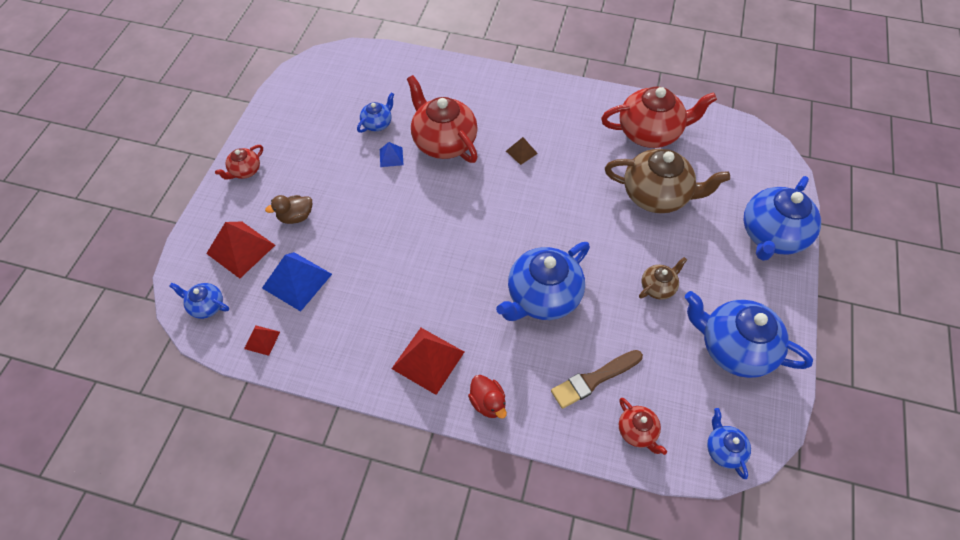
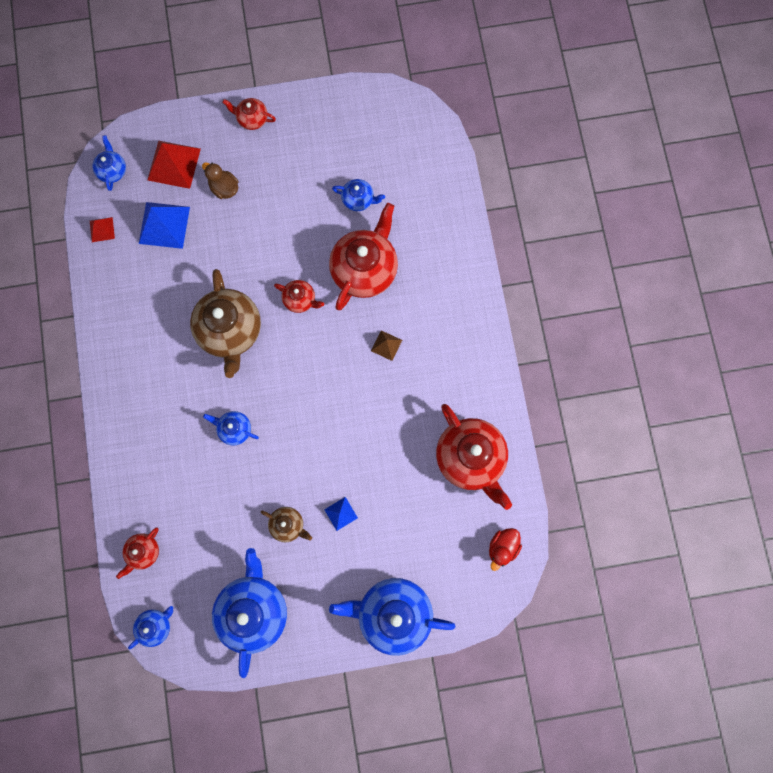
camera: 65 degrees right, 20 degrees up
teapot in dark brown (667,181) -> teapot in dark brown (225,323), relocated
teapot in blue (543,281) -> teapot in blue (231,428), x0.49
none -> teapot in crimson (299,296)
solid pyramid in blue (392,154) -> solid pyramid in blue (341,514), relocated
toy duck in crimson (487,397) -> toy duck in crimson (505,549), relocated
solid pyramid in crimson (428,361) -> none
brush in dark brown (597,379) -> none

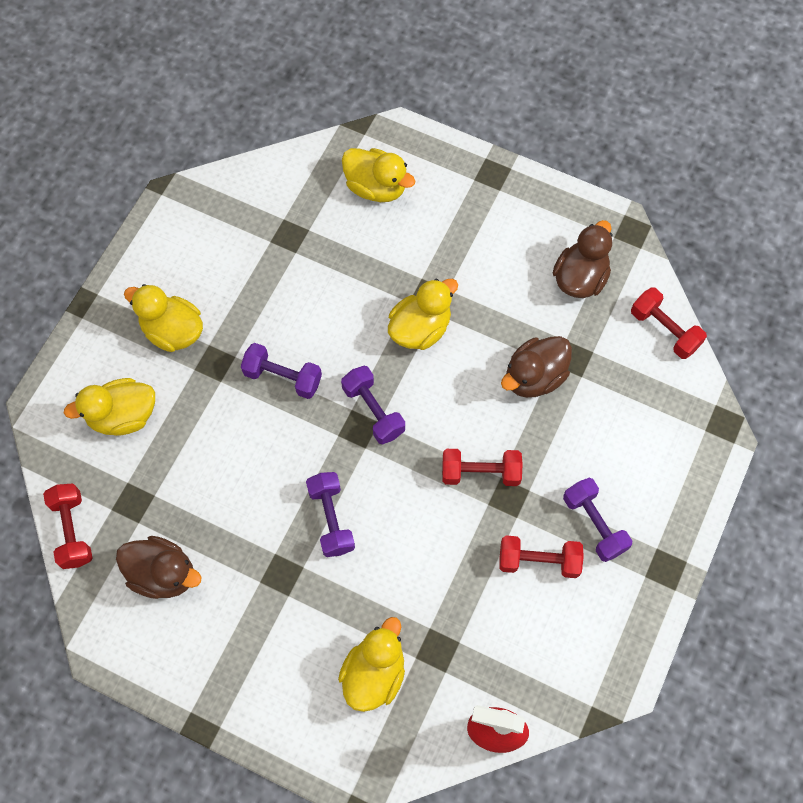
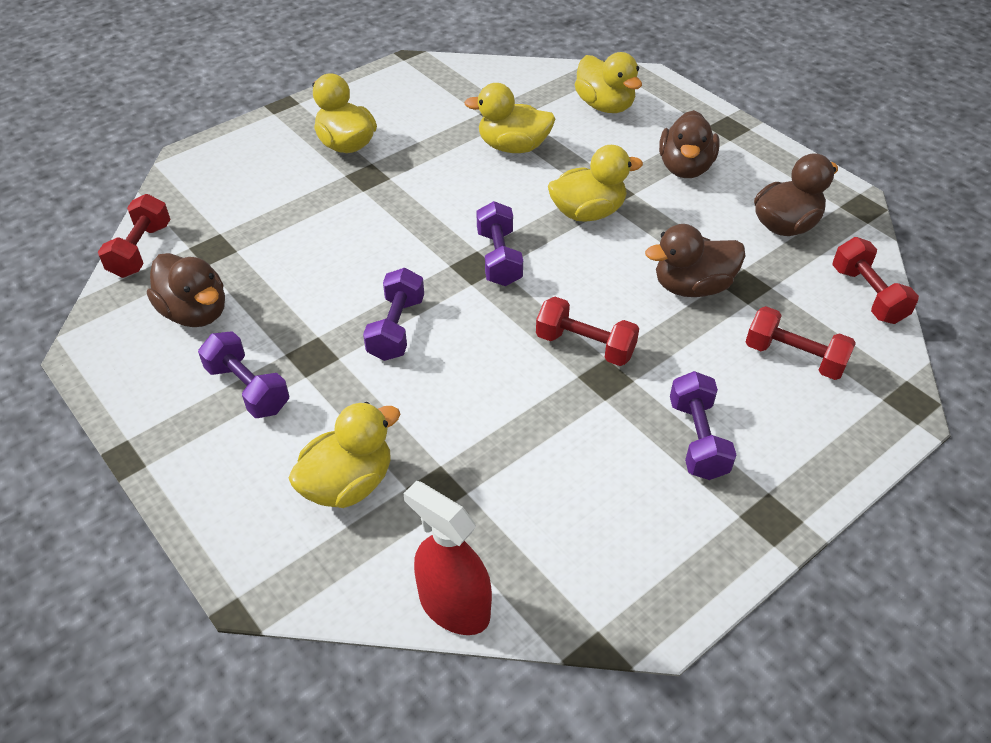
camera: 25 degrees right, 20 degrees down
free weight in purple (281,371) -> free weight in purple (243,374), relocated
toy duck in yellow (109,407) -> toy duck in yellow (509,118), relocated
none -> toy duck in dark brown (689,144)
free weight in crimson (541,556) -> free weight in crimson (801,343), relocated

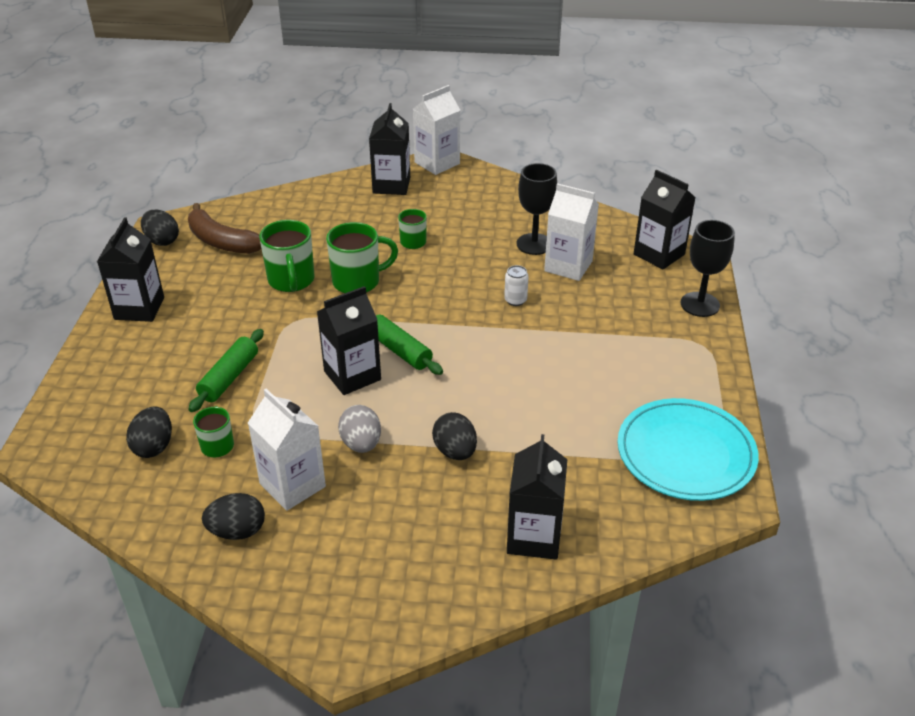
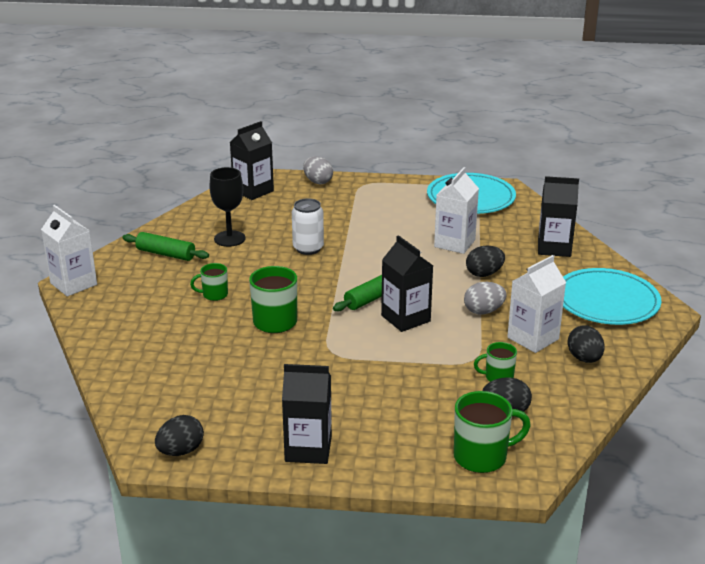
camera: 90 degrees left, 10 degrees down
rolling pin in emerald (226,370) -> rolling pin in emerald (165,246), relocated
soda can in white (516,285) -> soda can in white (308,226), x1.65
wine glass in black (708,268) -> egg shape in gray (318,170)
milk carton in white (571,232) -> milk carton in white (456,210), relocated
coffee mug in emerald (286,256) -> coffee mug in emerald (492,432), relocated
none -> flat dish in turquoise (612,296)
banana in dark brown (224,228) -> none
milk carton in black (389,149) -> none

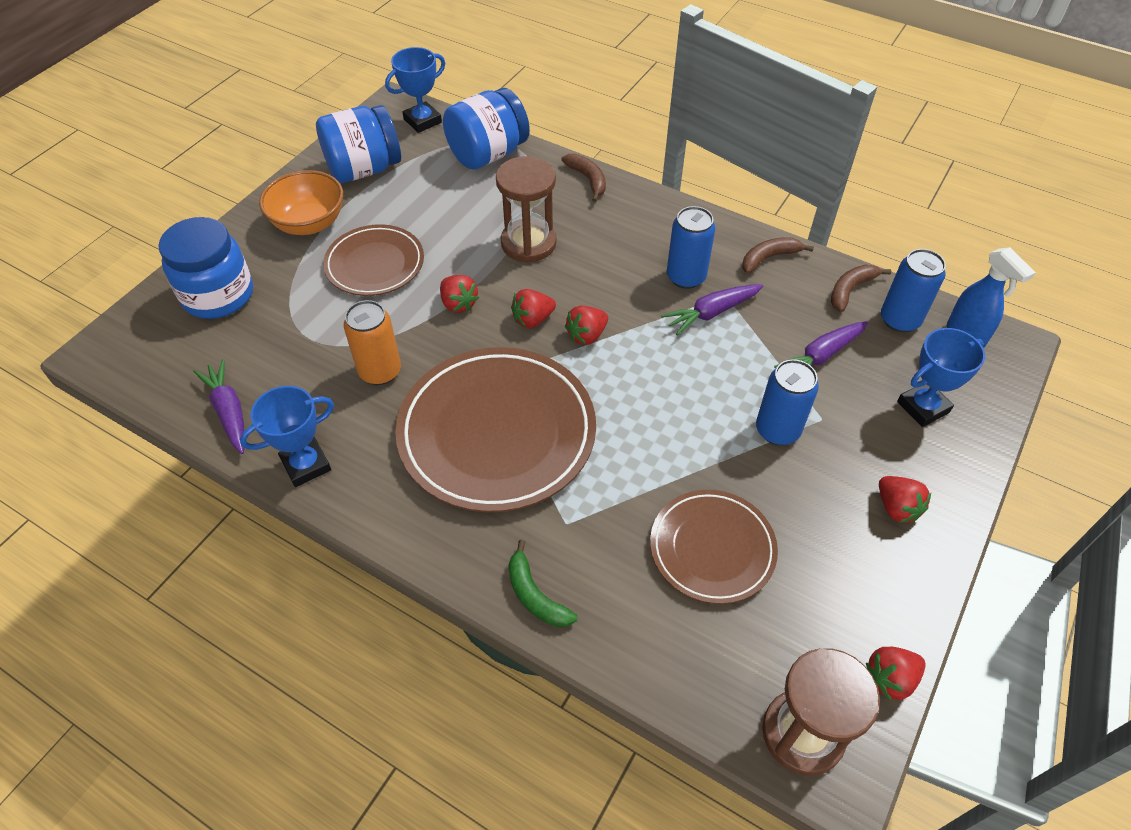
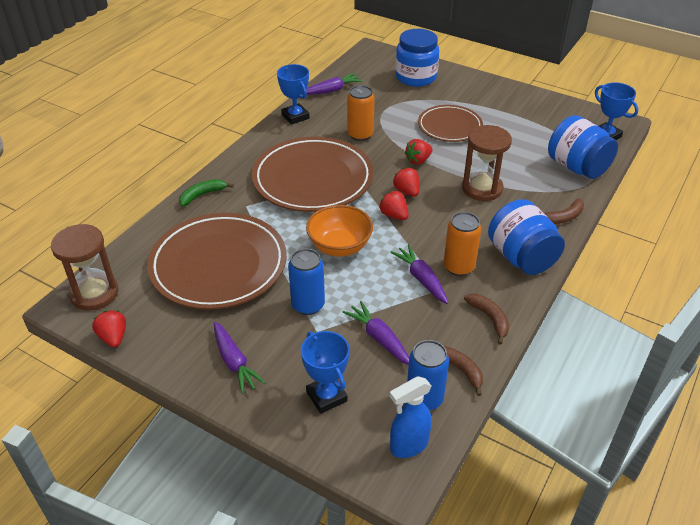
camera: 90 degrees right, 10 degrees down
flat dish in dark brown (714,547) -> flat dish in dark brown (217,261), x1.72
strawberry in crimson (905,499) -> toy carrot in purple (240,358)
serving bowl in orange-coloured (301,202) -> serving bowl in orange-coloured (339,231), relocated
soda can in blue (691,247) -> soda can in orange-coloured (462,244)
jam jar in blue (358,144) -> jam jar in blue (526,237), relocated

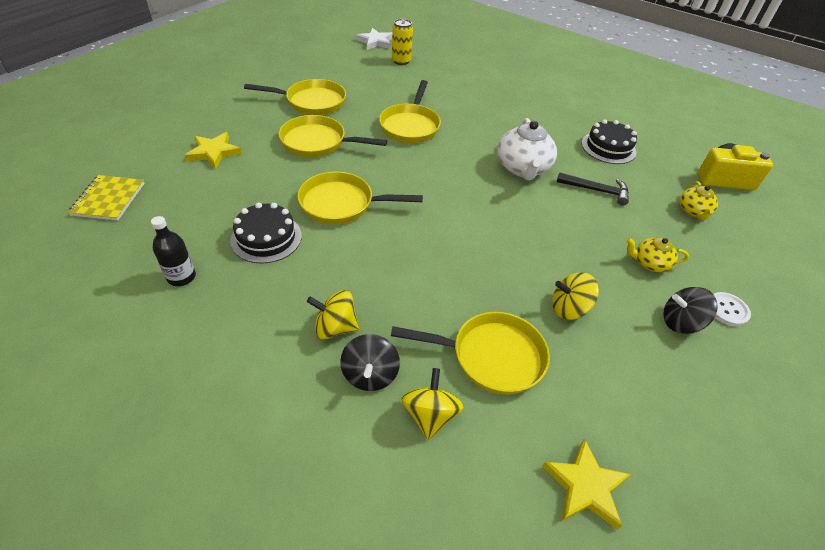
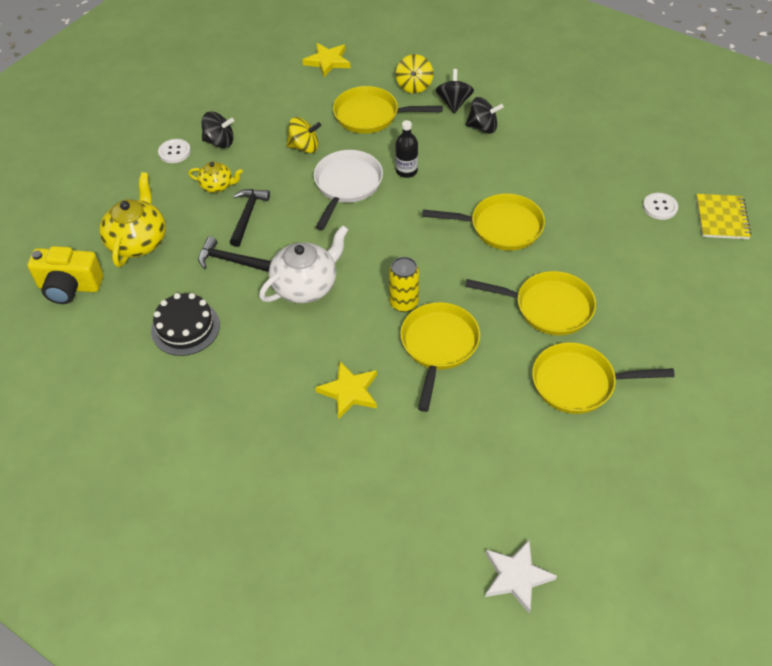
camera: 175 degrees left, 5 degrees up
teapot in yellow (699,200) -> teapot in yellow (132,219), x1.77
none -> hammer in black (250,218)
teapot in white (527,149) -> teapot in white (304,264), 45 degrees clockwise
none -> frying pan in white (348,190)
five-pointed star in yellow (213,150) -> five-pointed star in yellow (346,390), relocated
soda can in yellow (402,42) -> soda can in yellow (404,284), relocated
drink bottle in black (173,251) -> drink bottle in black (406,149), relocated
spinning top in yellow (333,314) -> spinning top in black (485,115)
none -> sewing button in white (660,206)
gateau in black (266,233) -> none

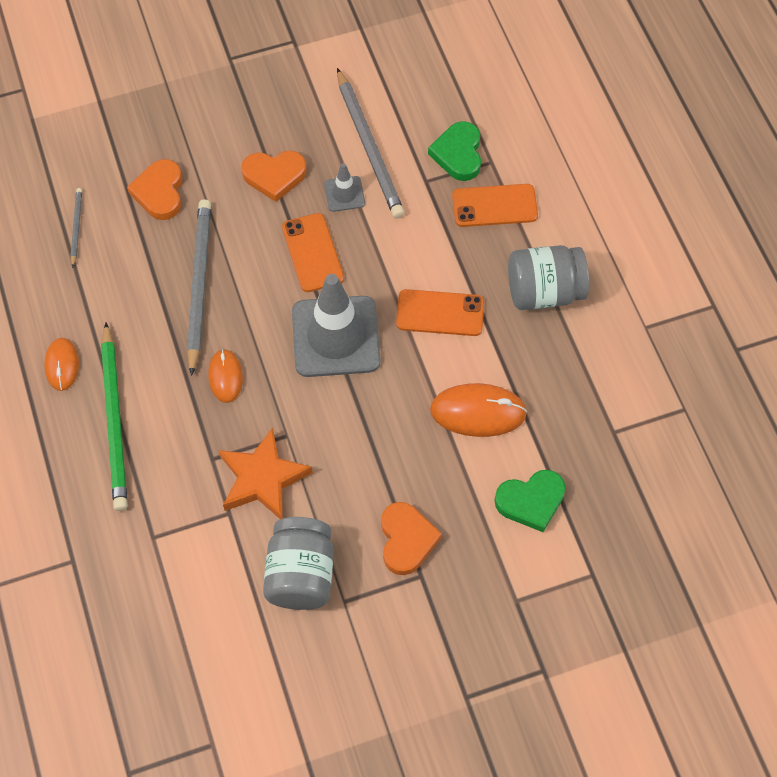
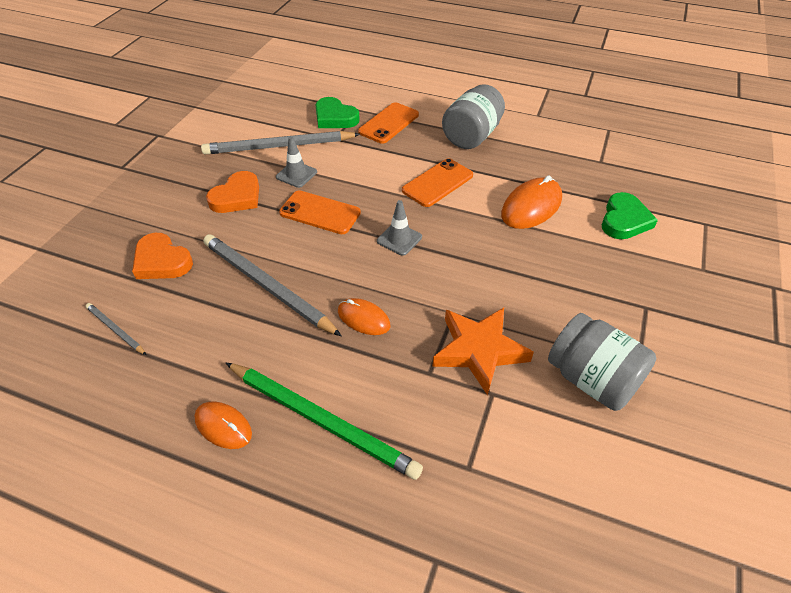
camera: 50 degrees left, 15 degrees down
pencil in gray (371,143) -> pencil in gray (280,143), 150 degrees clockwise
safety cone in gray (336,325) -> safety cone in gray (399,228), x0.46
heart shape in orange-coloured (411,538) -> none

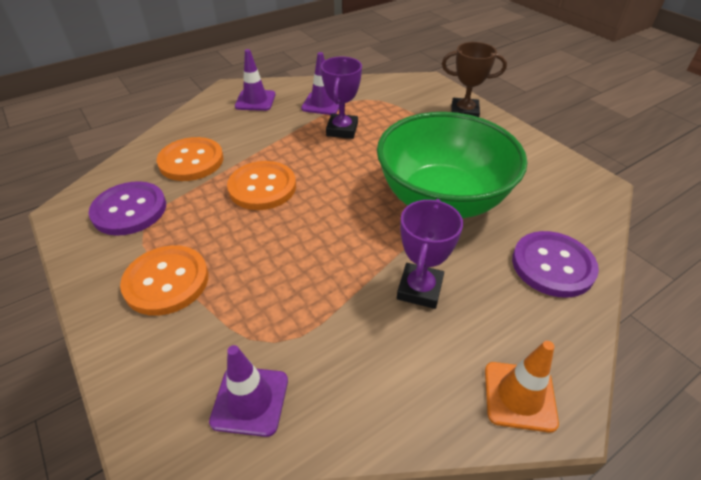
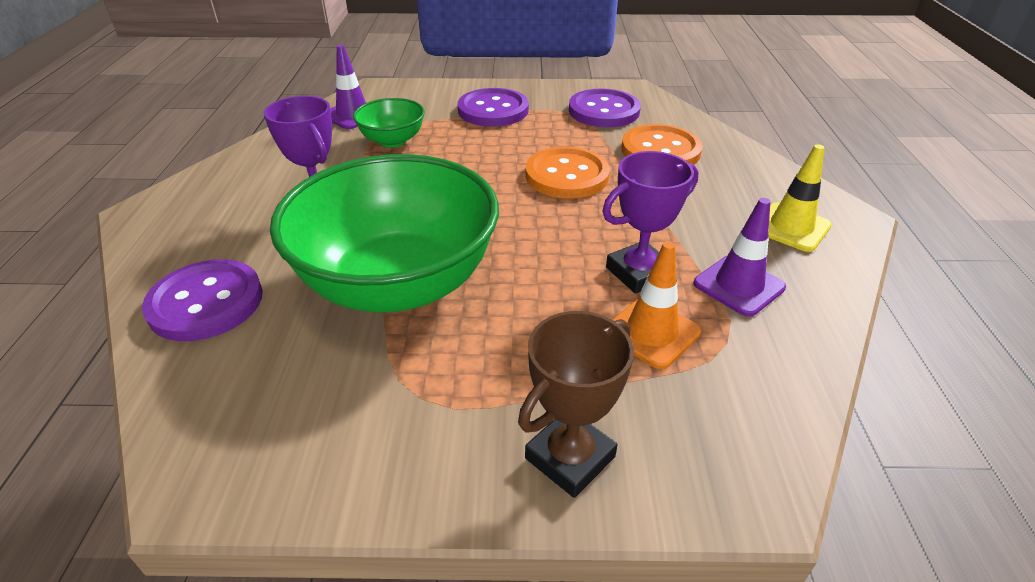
camera: 125 degrees right, 5 degrees down
none -> serving bowl in emerald (389,123)
sewing button in orange-coloured (164,280) -> sewing button in purple (493,107)
prize cup in purple (341,98) -> prize cup in purple (651,222), 75 degrees counterclockwise
safety cone in orange-coloured (522,387) -> safety cone in orange-coloured (656,305), relocated
safety cone in purple (255,80) -> safety cone in yellow (800,198)

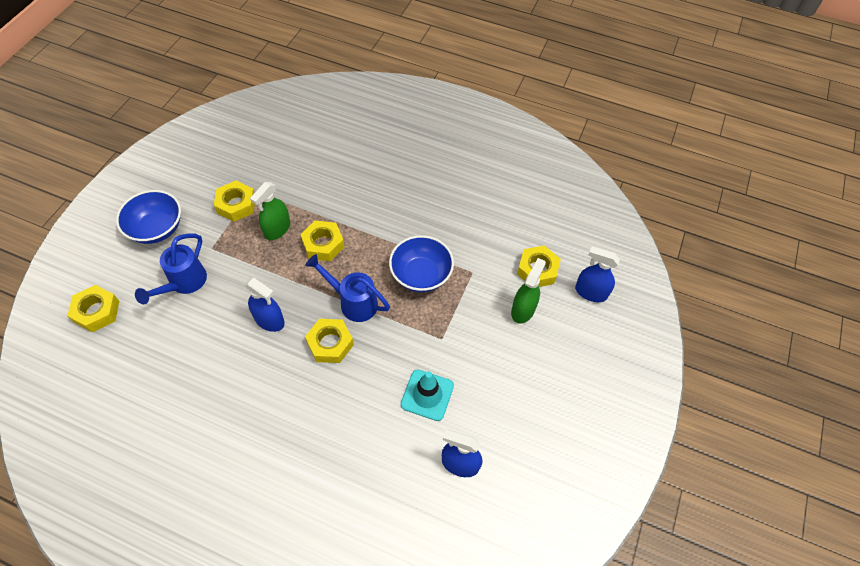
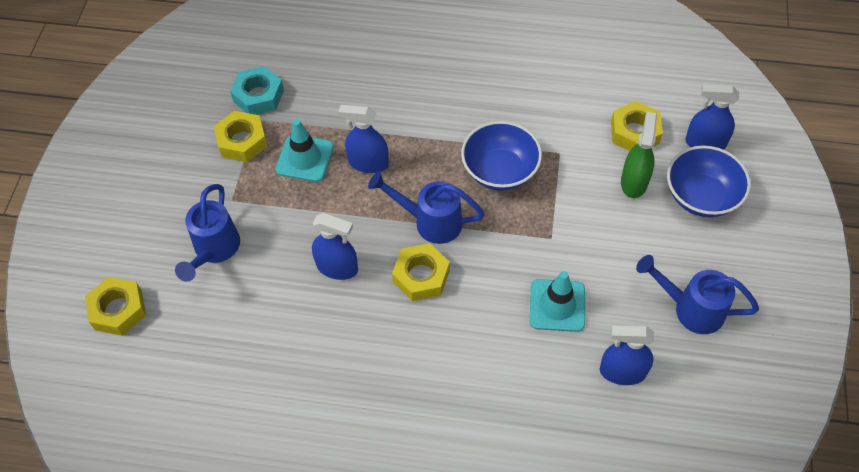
camera: 10 degrees left, 0 degrees up
none -> hexagon nut in turquoise (257,90)
sprayer in emerald (270,211) -> safety cone in turquoise (304,150)
hexagon nut in yellow (322,240) -> sprayer in blue (363,139)
none -> watering pot in blue (697,294)
serving bowl in blue (148,217) -> serving bowl in blue (709,181), relocated

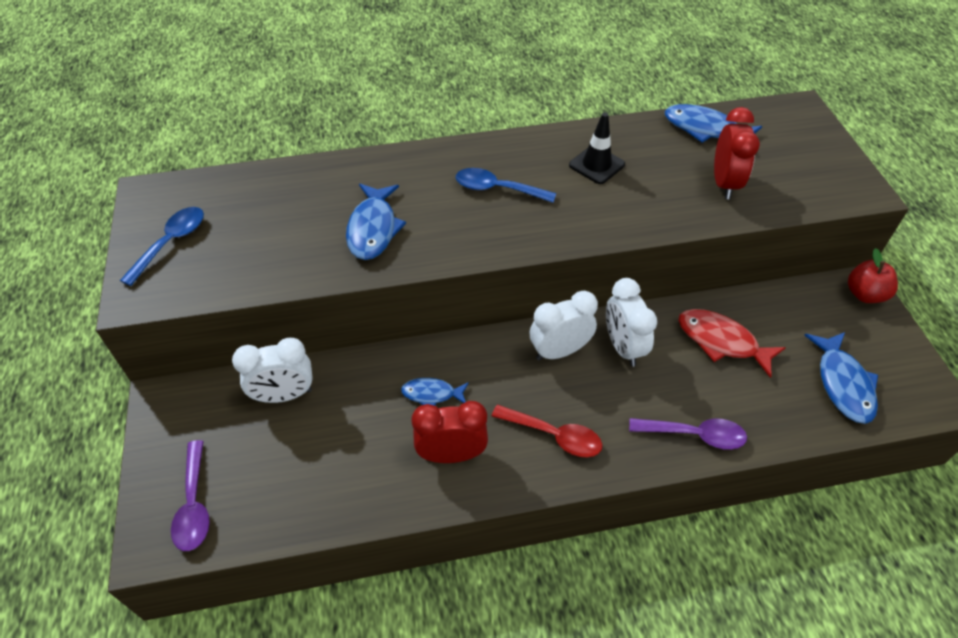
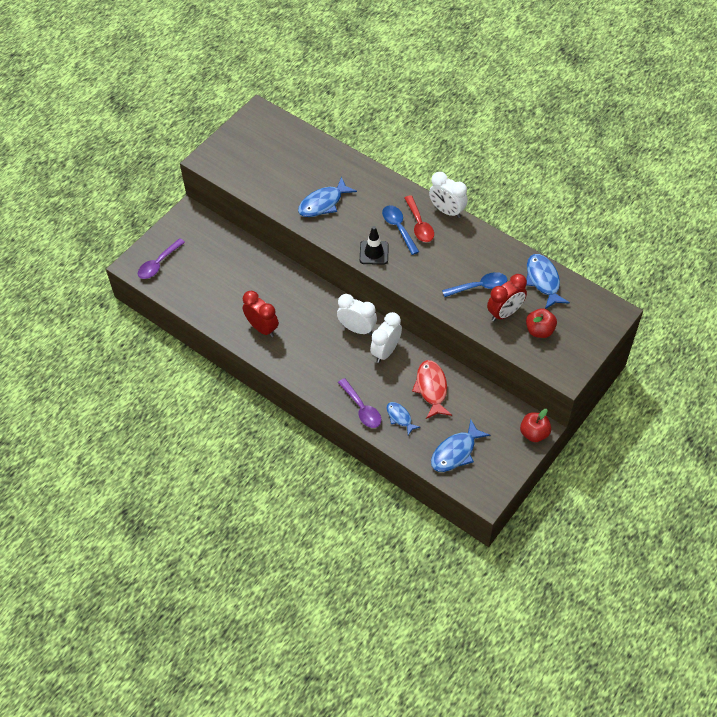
camera: 50 degrees right, 5 degrees up
safety cone in black (597,148) -> safety cone in black (374,245), relocated
fish in blue (435,392) -> fish in blue (403,418), relocated
teaspoon in crimson (547,431) -> teaspoon in crimson (419,218), relocated
clock in white (272,370) -> clock in white (448,195), relocated
teaspoon in blue (162,246) -> teaspoon in blue (474,284), relocated
none -> apple in crimson (541,323)

